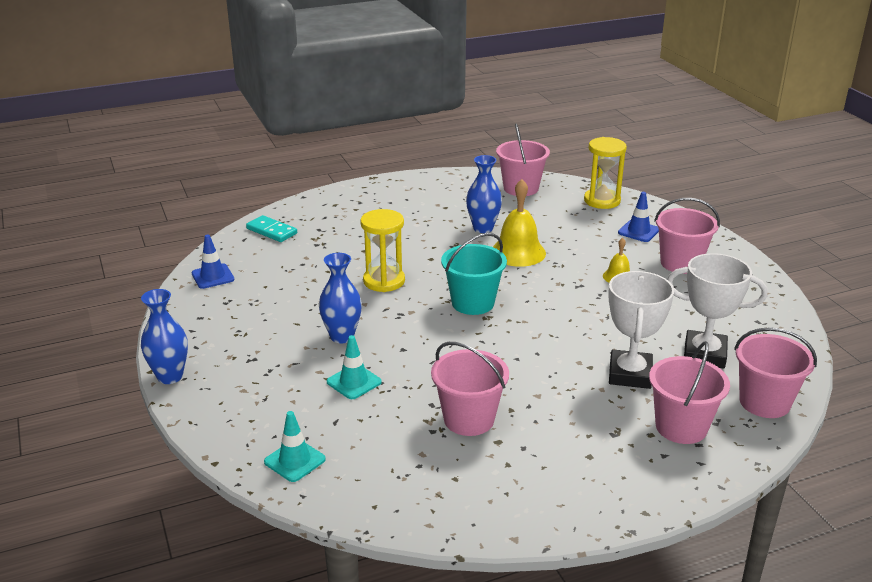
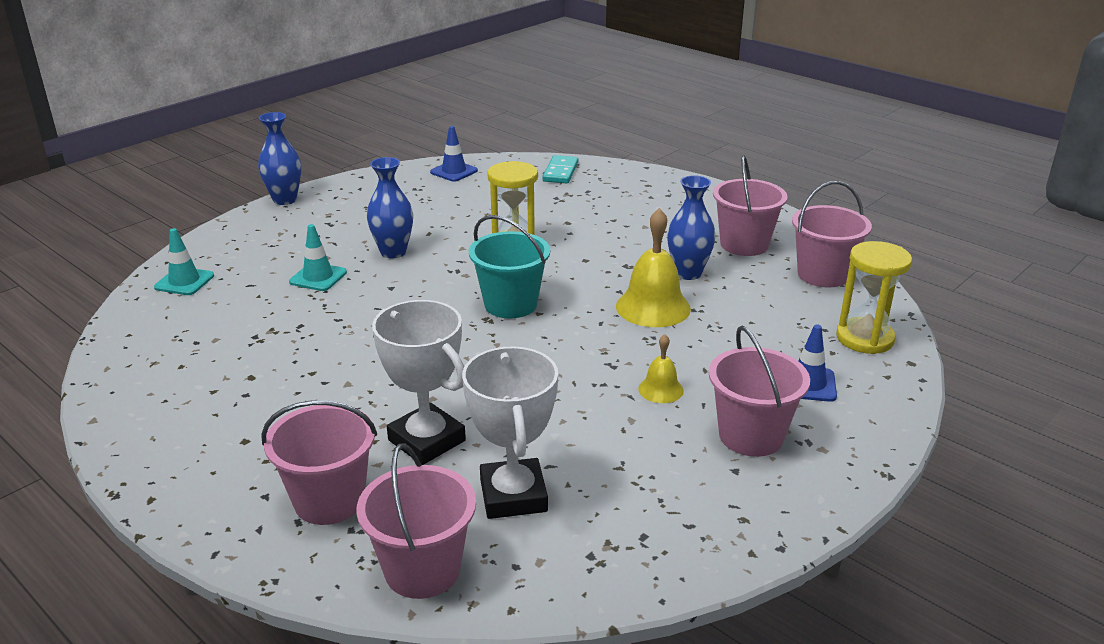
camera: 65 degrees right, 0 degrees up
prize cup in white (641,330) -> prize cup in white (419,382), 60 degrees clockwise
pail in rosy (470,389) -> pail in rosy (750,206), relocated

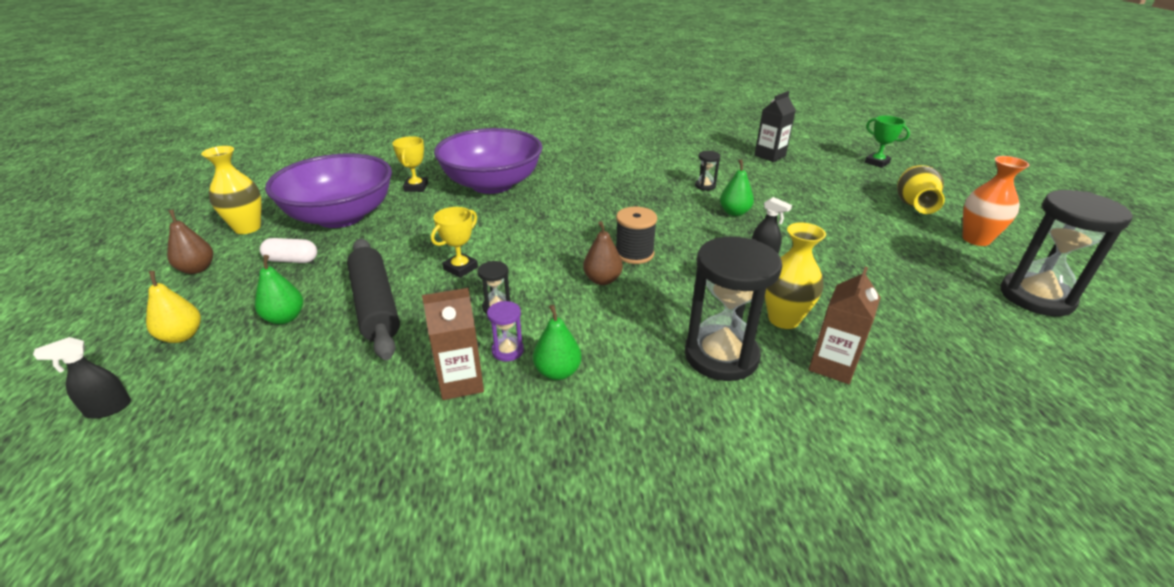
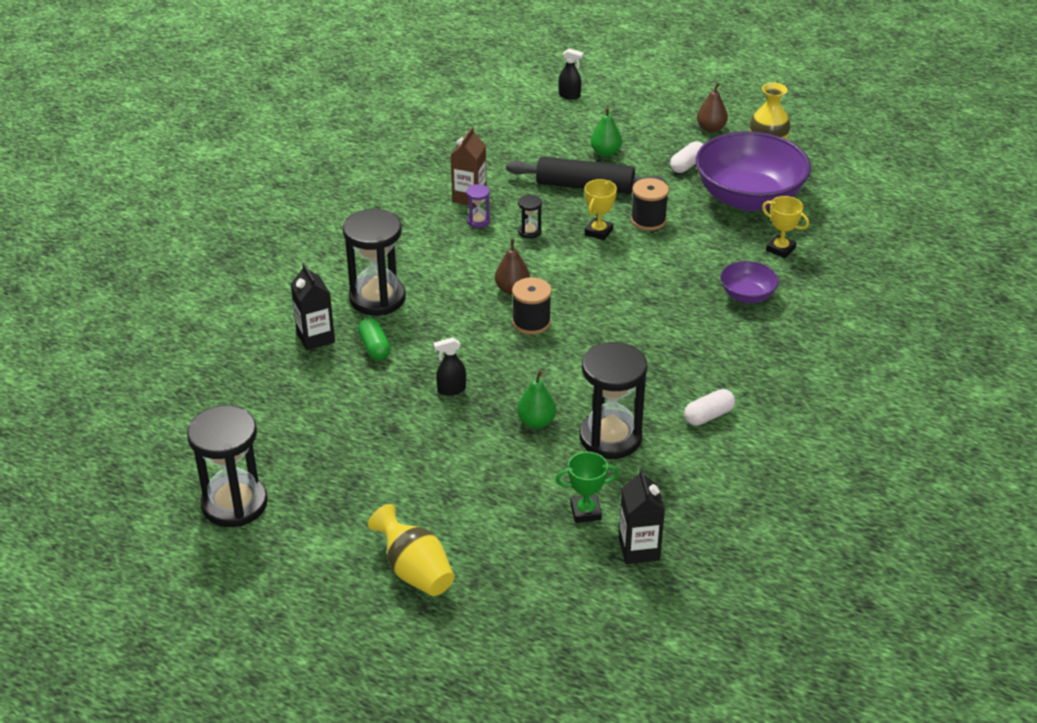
camera: 125 degrees right, 5 degrees up
milk carton in dark brown (845,325) -> milk carton in black (313,306)
flower vase in yellow (795,276) -> pill shape in emerald (374,339)
prize cup in emerald (887,141) -> prize cup in emerald (587,487), relocated
sprayer in black (82,378) -> sprayer in black (571,74), 105 degrees clockwise
hourglass in black (707,171) -> hourglass in black (613,400), x2.28
prize cup in yellow (454,242) -> prize cup in yellow (601,209), 45 degrees clockwise
none -> spool in black (650,204)
none -> pill shape in white (709,407)
serving bowl in purple (488,161) -> serving bowl in purple (749,282), x0.47
pear in yellow (173,307) -> none
pear in emerald (557,342) -> none
flower vase in orange-coloured (996,201) -> none

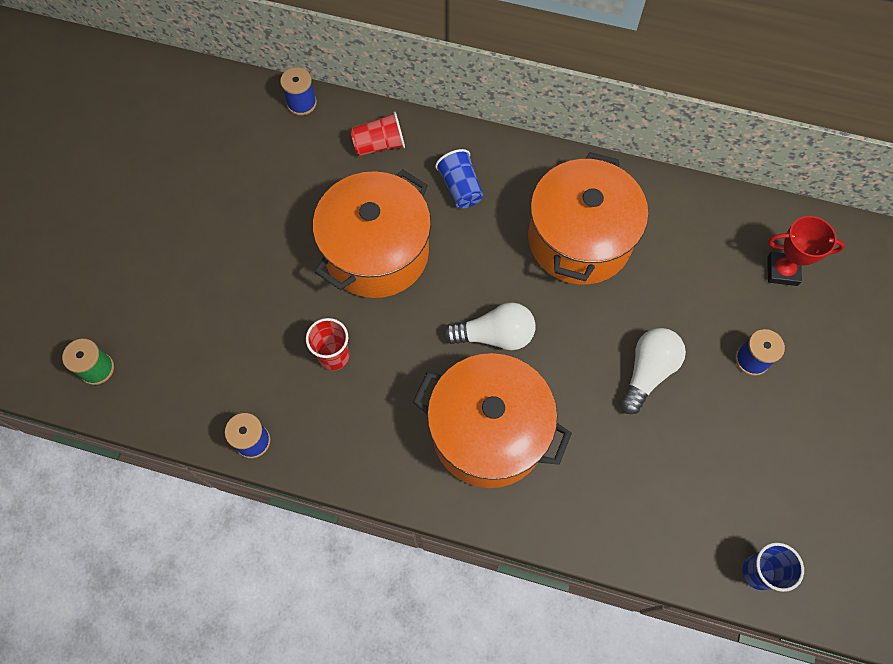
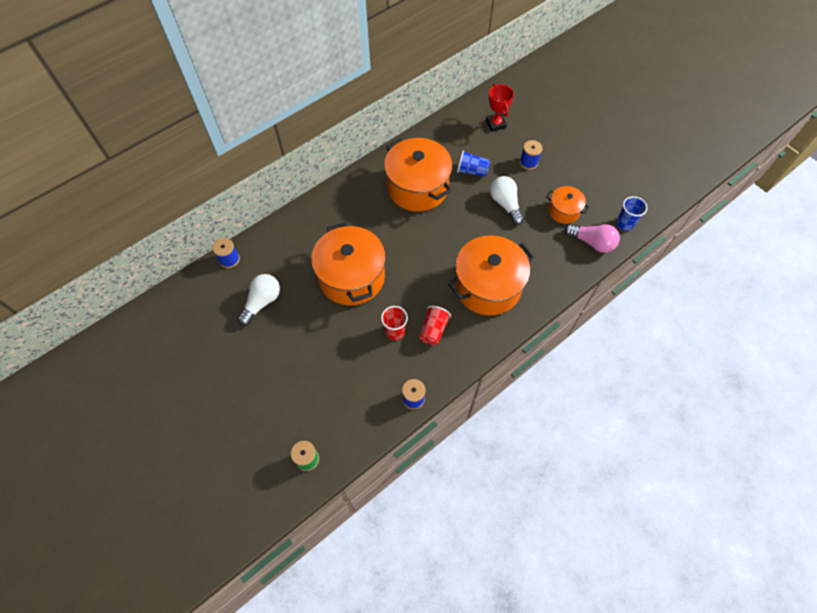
camera: 55 degrees left, 5 degrees down
bulb in white (489,326) -> bulb in white (258,300), relocated
beaker in crimson (377,133) -> beaker in crimson (435,325), relocated
beaker in blue (459,178) -> beaker in blue (473,163), relocated
prize cup in crimson (806,251) -> prize cup in crimson (500,108), 60 degrees counterclockwise
none -> stockpot in orange-coloured (567,205)
none -> bulb in rosy (592,238)

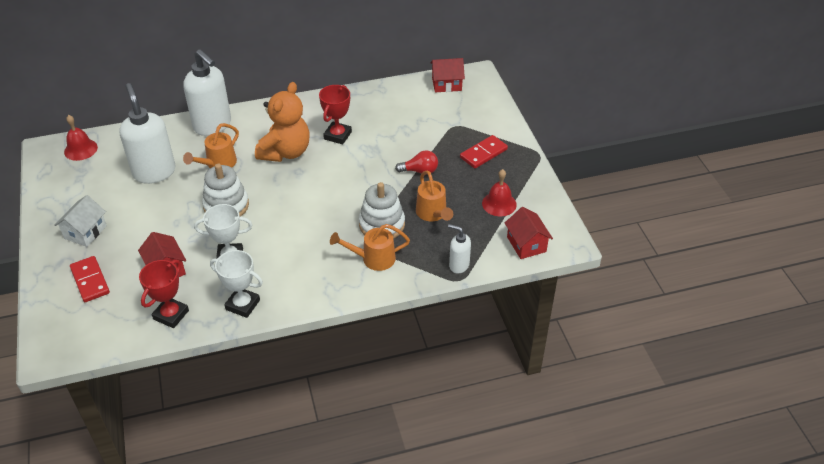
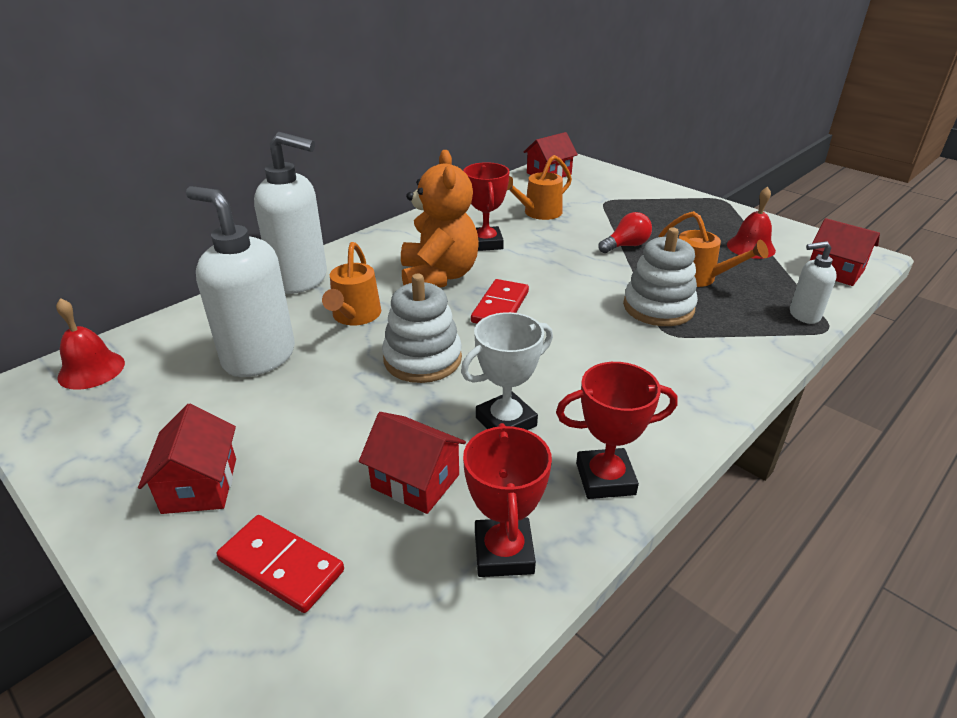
camera: 30 degrees left, 10 degrees down
cottage in white (80,221) -> cottage in crimson (187,459)
domino tile in crimson (484,152) -> domino tile in crimson (500,301), relocated
watering pot in orange-coloured (370,247) -> watering pot in orange-coloured (539,187), relocated
prize cup in white (236,284) -> prize cup in crimson (617,430)

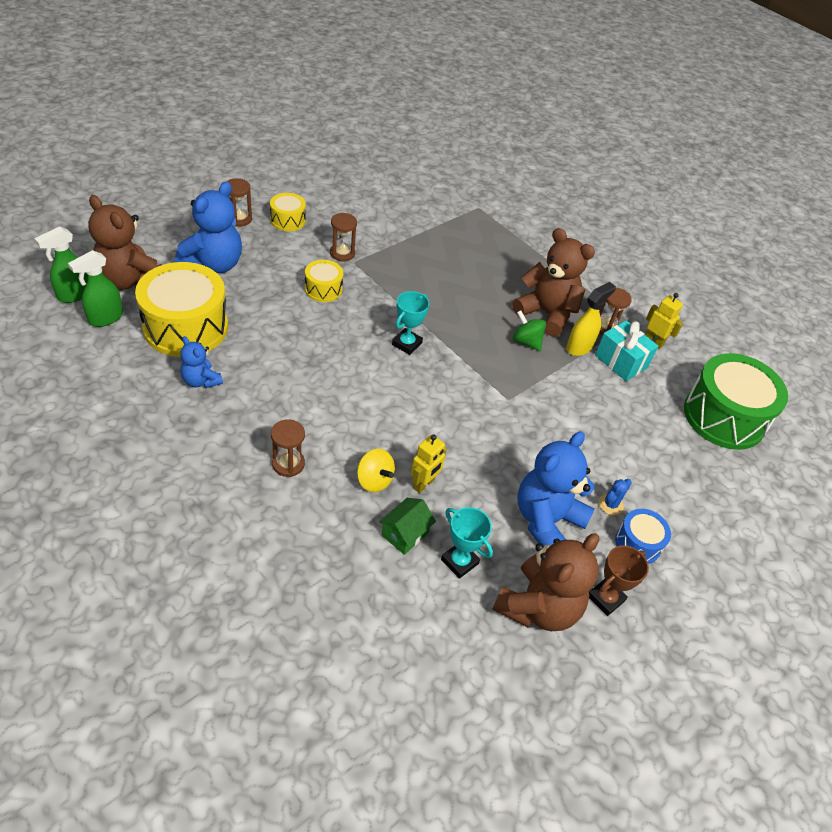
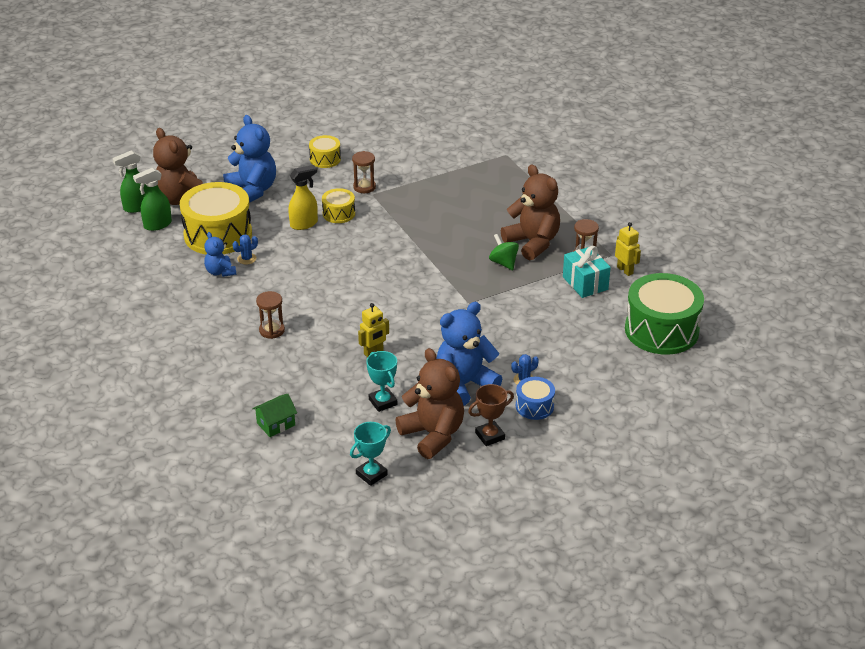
camera: 20 degrees right, 10 degrees down
teddy in blue (208,227) -> teddy in blue (249,159), 75 degrees counterclockwise
none -> saguaro cactus in blue (245,249)
cottage in emerald (407,526) -> cottage in emerald (274,415), relocated
sprayer in yellow (591,319) -> sprayer in yellow (303,197), relocated
prize cup in turquoise (410,323) -> prize cup in turquoise (370,454), relocated
teddy in dark brown (546,582) -> teddy in dark brown (429,403), 90 degrees counterclockwise
hourglass in dark brown (239,202) -> none
spinning top in yellow (376,470) -> none

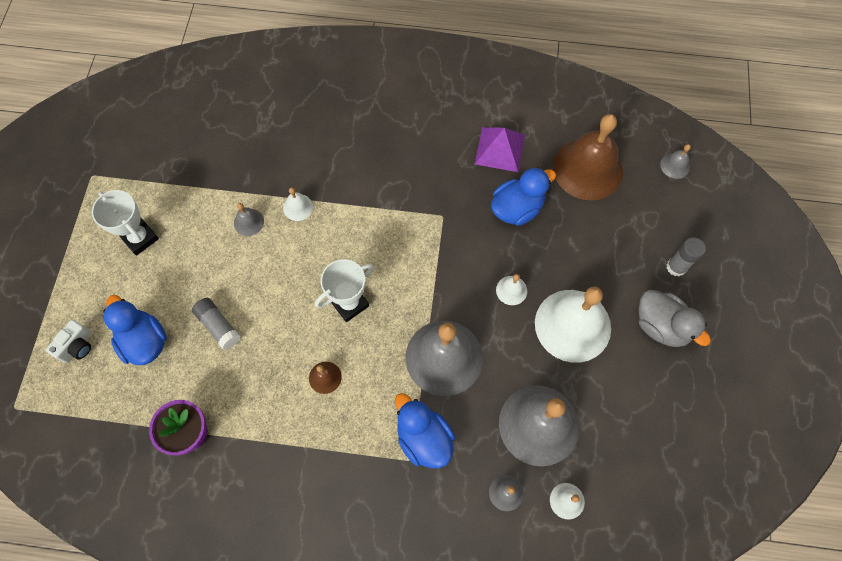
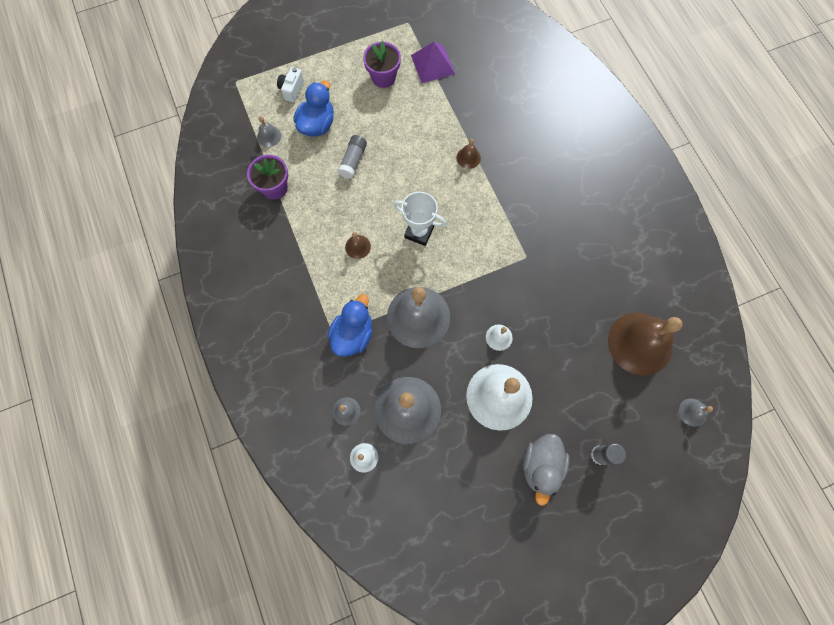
camera: 60 degrees right, 5 degrees up
bell in gray (249,219) -> bell in gray (269,131), relocated
compact camera in white (69,341) -> compact camera in white (290,84), 105 degrees clockwise
prize cup in white (125,223) -> potted plant in purple (382,64)
solid pyramid in purple (500,149) -> solid pyramid in purple (433,62), relocated
bell in white (298,204) -> bell in dark brown (468,154)
toy duck in blue (523,196) -> none

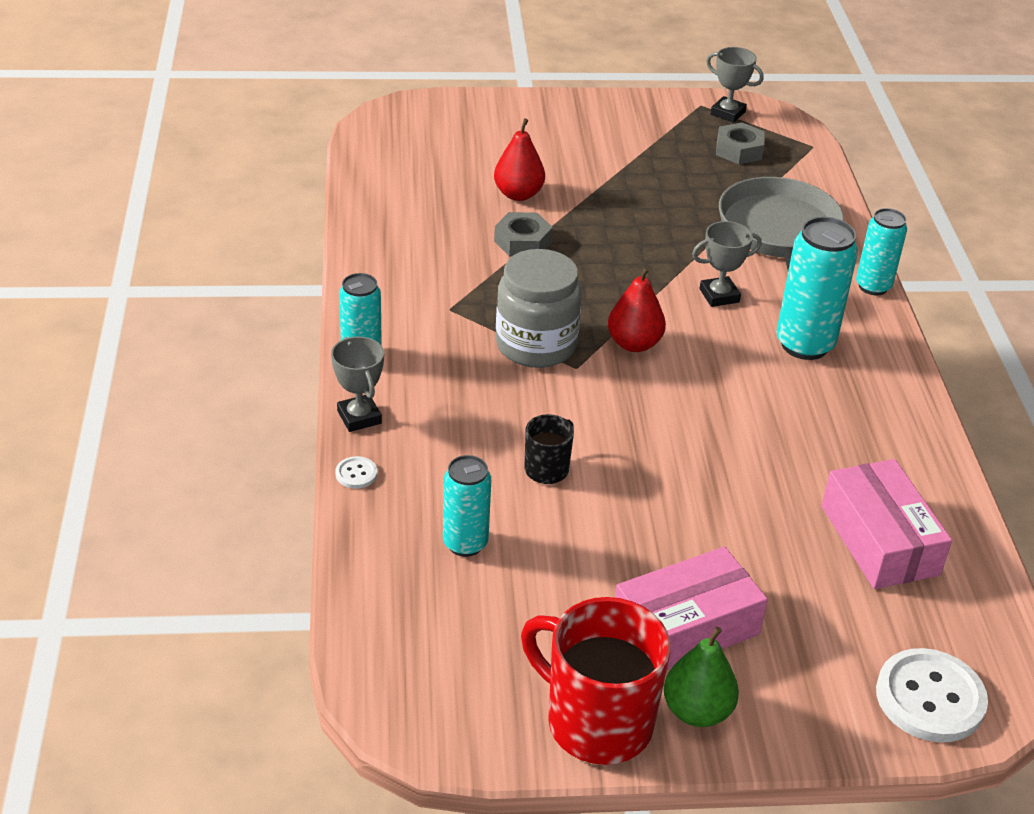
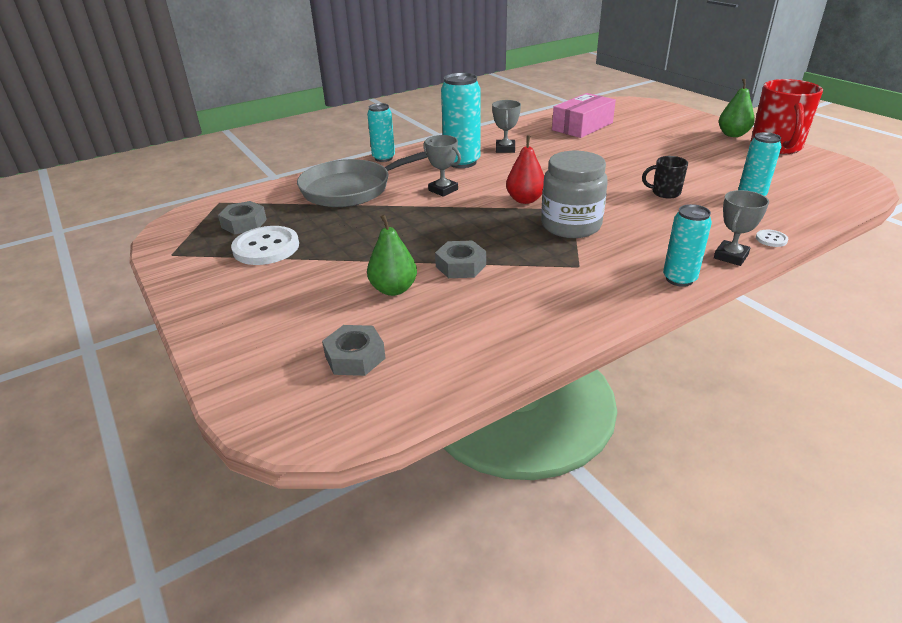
camera: 115 degrees left, 5 degrees down
sewing button in white (932,695) -> sewing button in white (265,245), relocated
none -> hexagon nut in gray (353,350)
pear in crimson (519,159) -> pear in emerald (392,255)
prize cup in gray (735,85) -> prize cup in gray (506,126), relocated
box in rosy (691,608) -> none

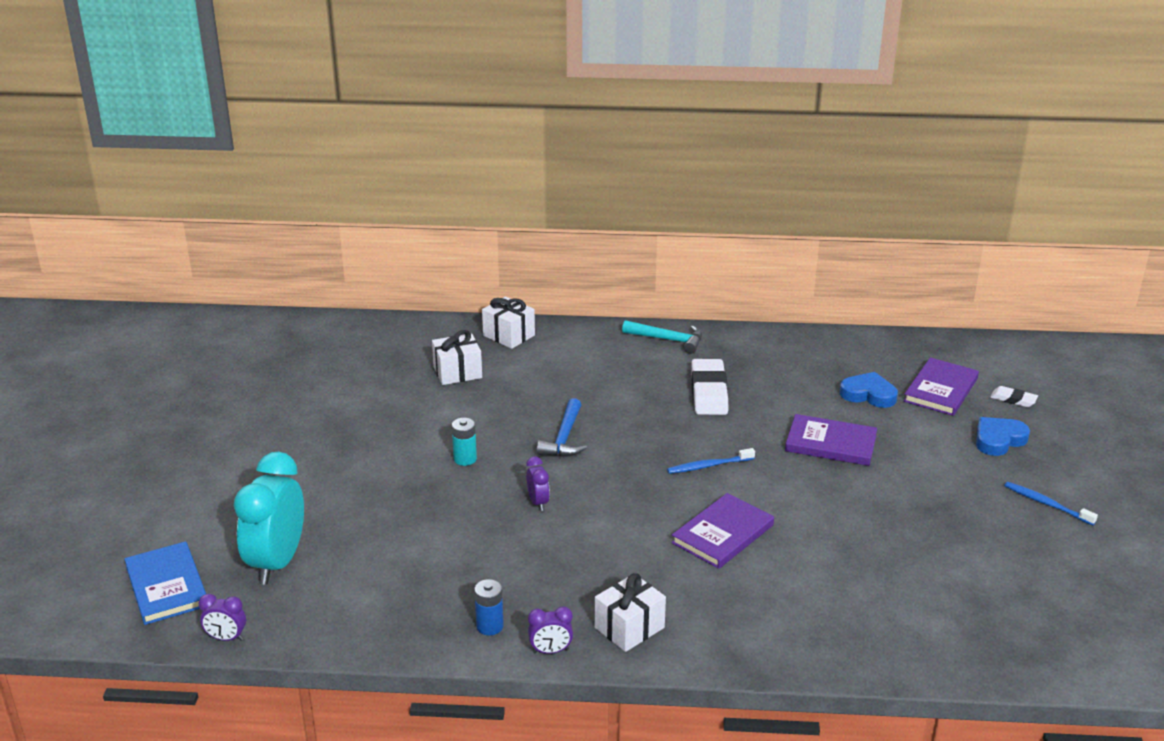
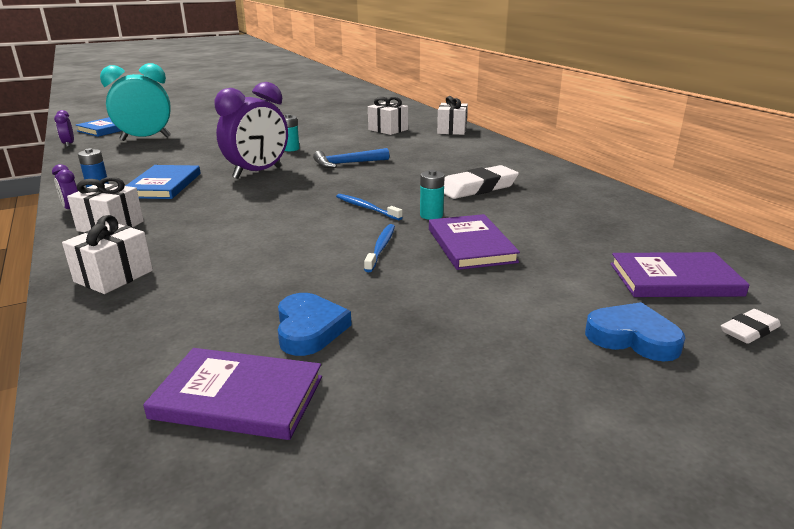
camera: 60 degrees right, 5 degrees down
none -> wrapped gift in white (107,254)
none -> book in blue (163,182)
book in purple (722,531) -> book in purple (232,394), relocated
clock in purple (538,483) -> clock in purple (251,130), x2.26
heart shape in blue (869,390) -> heart shape in blue (314,324), relocated
dental brush in blue (1051,503) -> dental brush in blue (379,248), relocated
none -> AA battery in turquoise (432,195)
pencil eraser in white (1014,396) -> pencil eraser in white (751,326), 60 degrees clockwise
hammer in turquoise (662,337) -> none

